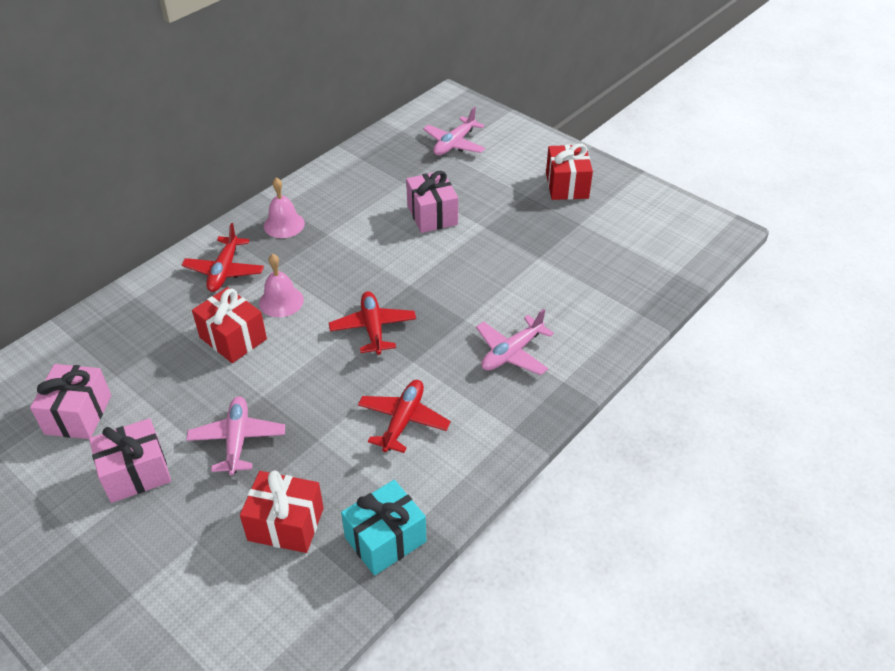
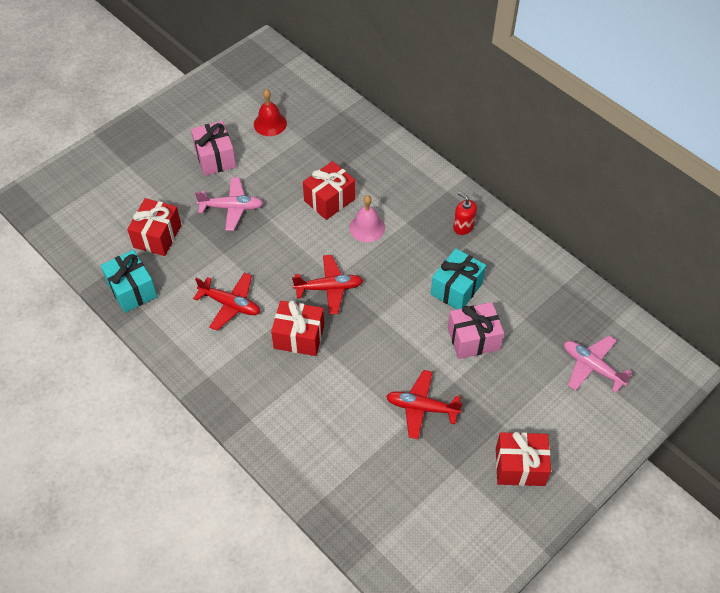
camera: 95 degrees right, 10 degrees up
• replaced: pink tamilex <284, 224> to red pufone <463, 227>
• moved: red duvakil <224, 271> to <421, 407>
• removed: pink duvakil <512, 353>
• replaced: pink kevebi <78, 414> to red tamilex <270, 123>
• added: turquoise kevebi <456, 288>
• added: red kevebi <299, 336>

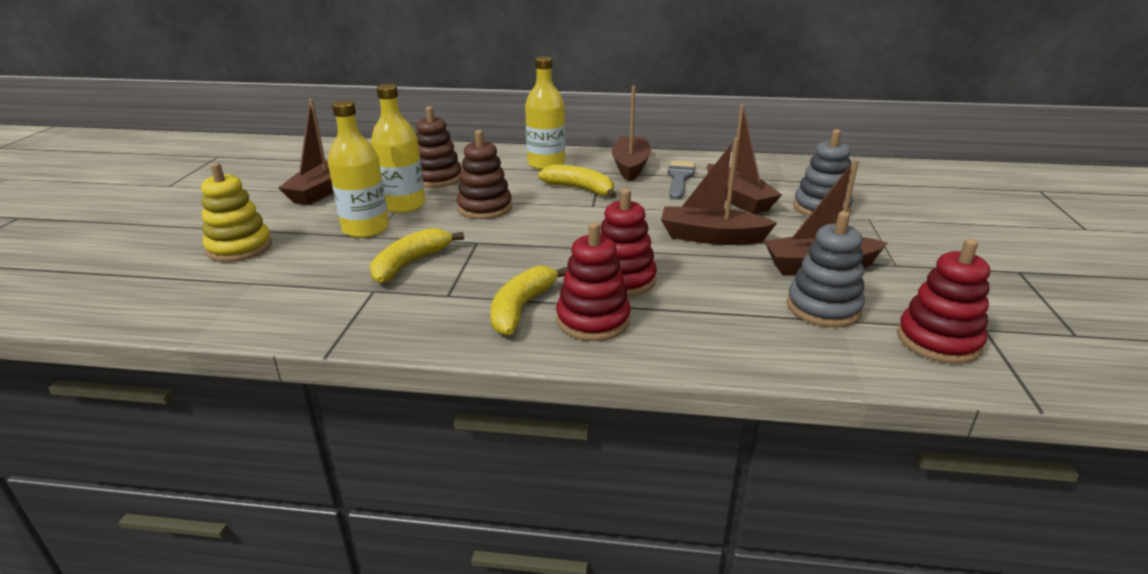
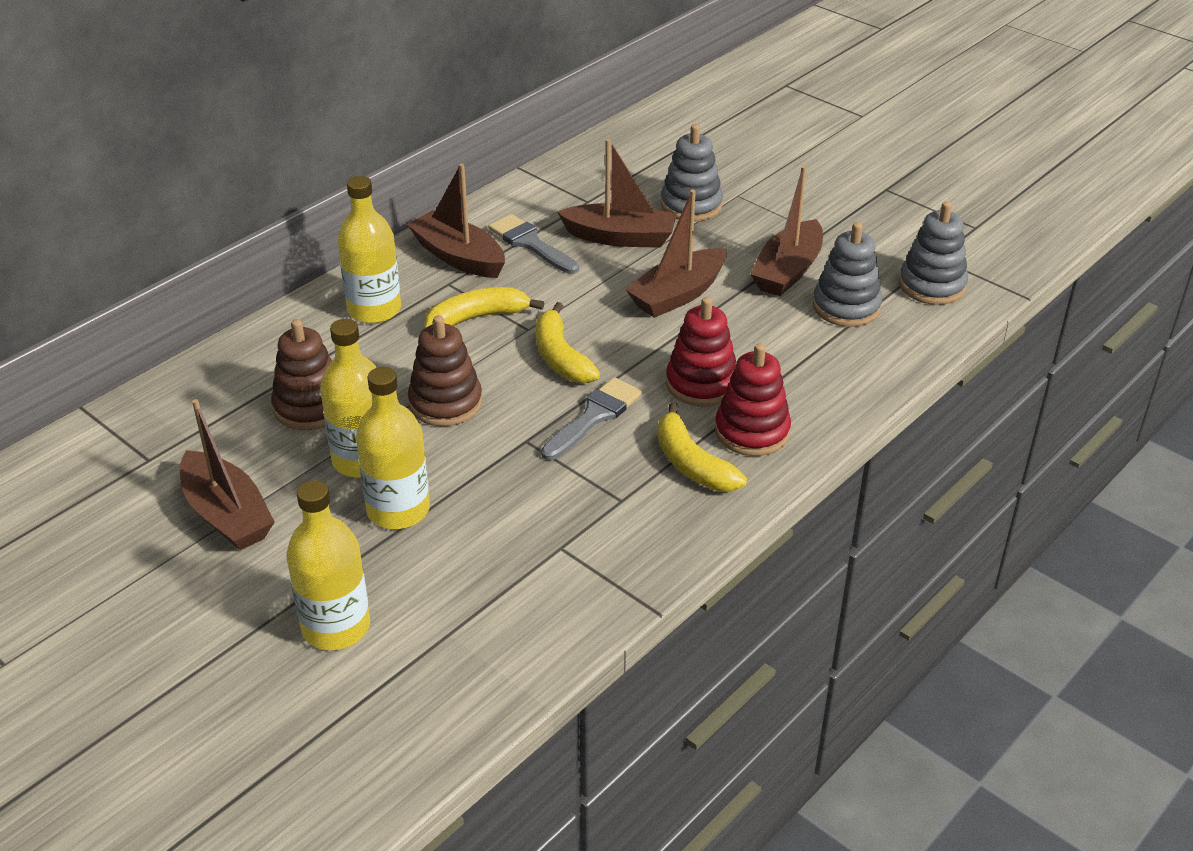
camera: 55 degrees left, 10 degrees up
• replaced: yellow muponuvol <239, 248> to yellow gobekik <336, 627>
• moved: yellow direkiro <410, 263> to <561, 357>
• recoloured: red muponuvol <938, 341> to grey muponuvol <932, 285>
• added: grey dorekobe <594, 416>

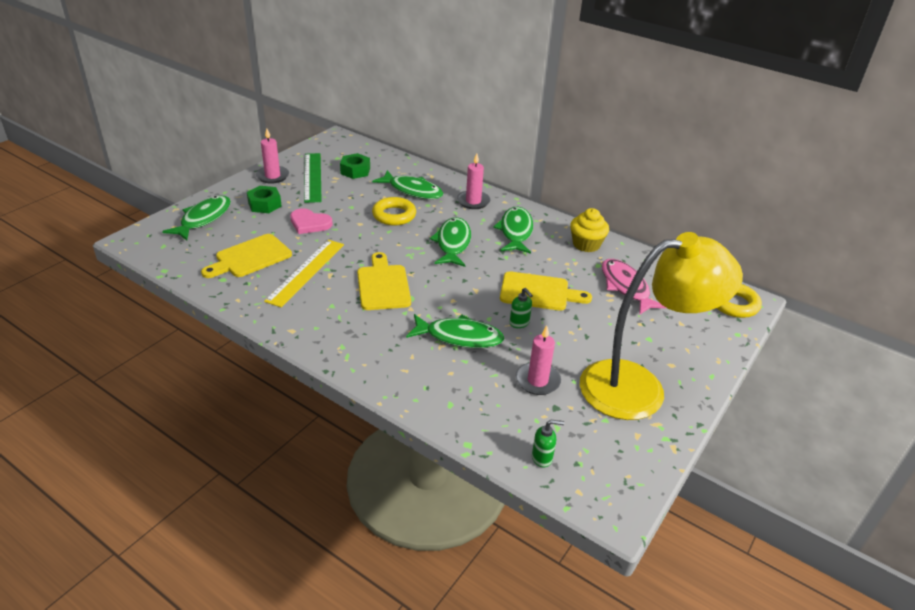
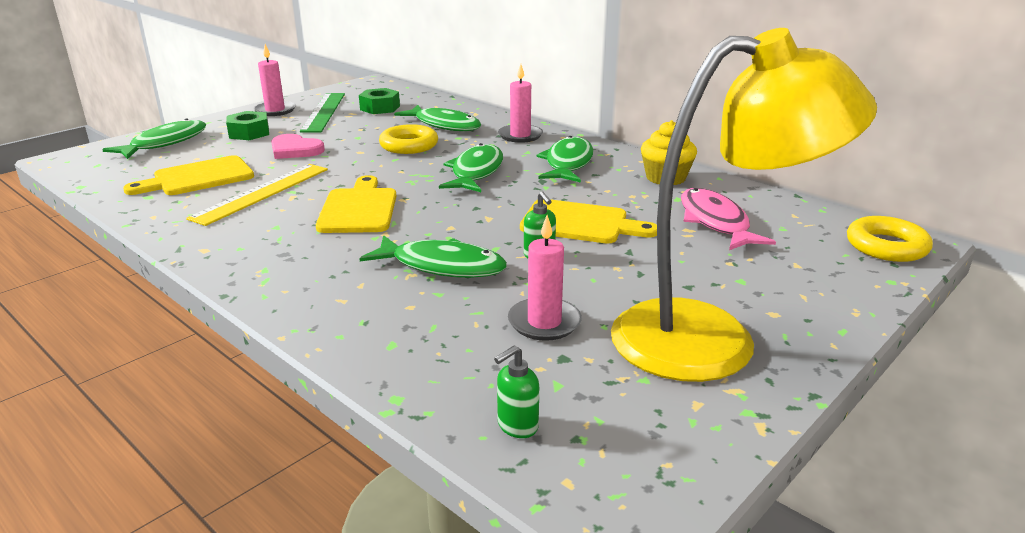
camera: 10 degrees right, 10 degrees down
• turned: green pufone <542, 458> = <517, 426> 135 degrees clockwise

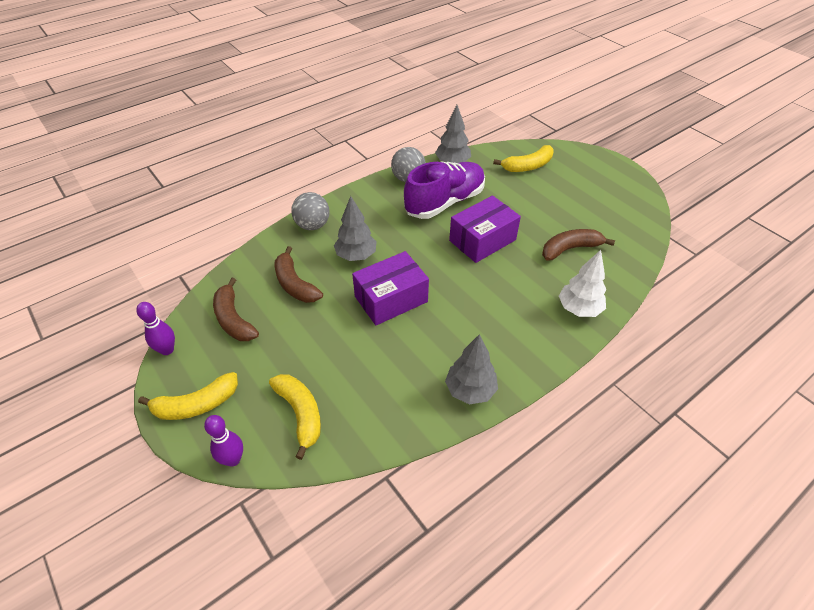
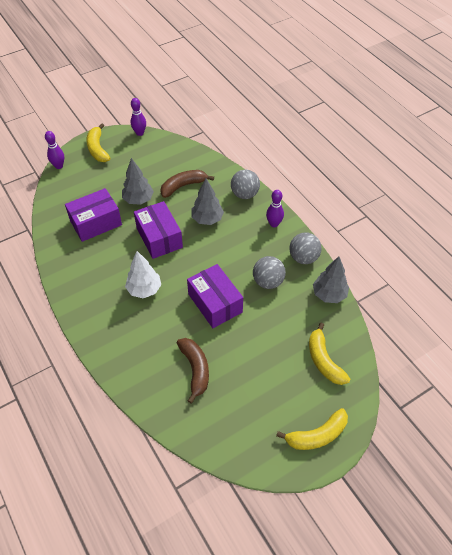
camera: 95 degrees right, 5 degrees up
• replaced: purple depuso <444, 202> to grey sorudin <268, 282>
• moved: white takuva <579, 309> to <144, 289>
• removed: brown direkiro <233, 319>
• moved: grey takuva <470, 390> to <138, 200>
• moved: yellow direkiro <300, 414> to <317, 435>
• added: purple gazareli <96, 223>
• added: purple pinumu <274, 224>

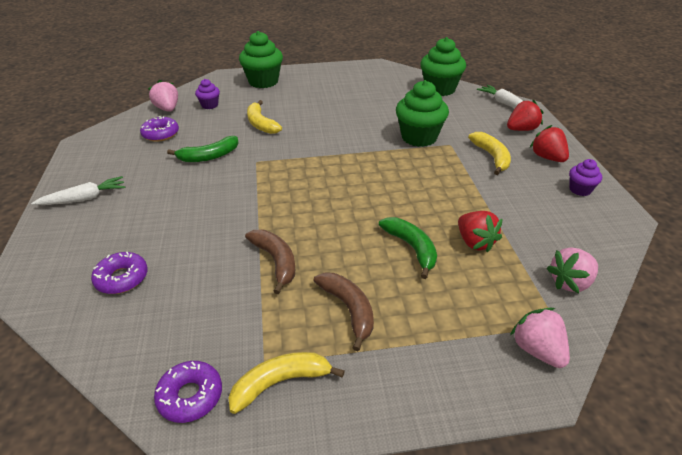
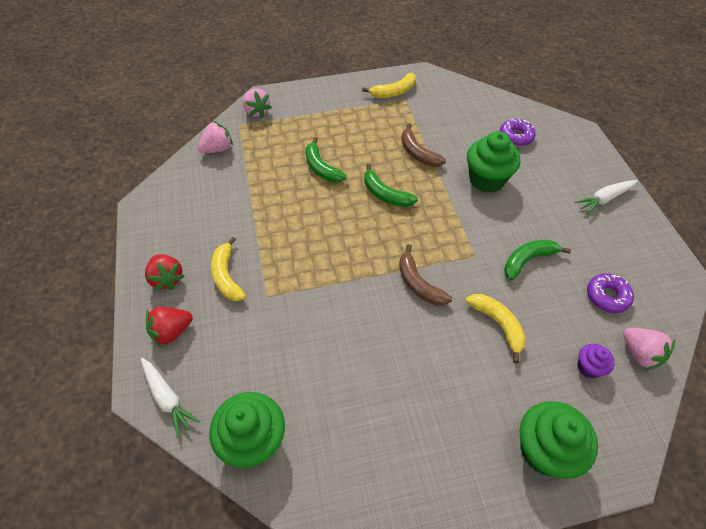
camera: 175 degrees right, 15 degrees up
• moved: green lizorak <419, 137> to <486, 180>
• removed: purple lizorak <580, 190>
• removed: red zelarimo <475, 242>
• moved: brown direkiro <349, 309> to <418, 284>
• removed: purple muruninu <190, 396>
• added: green direkiro <385, 194>

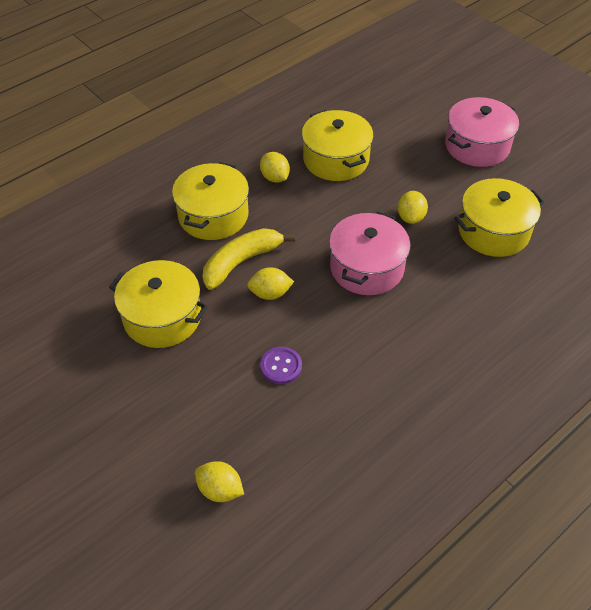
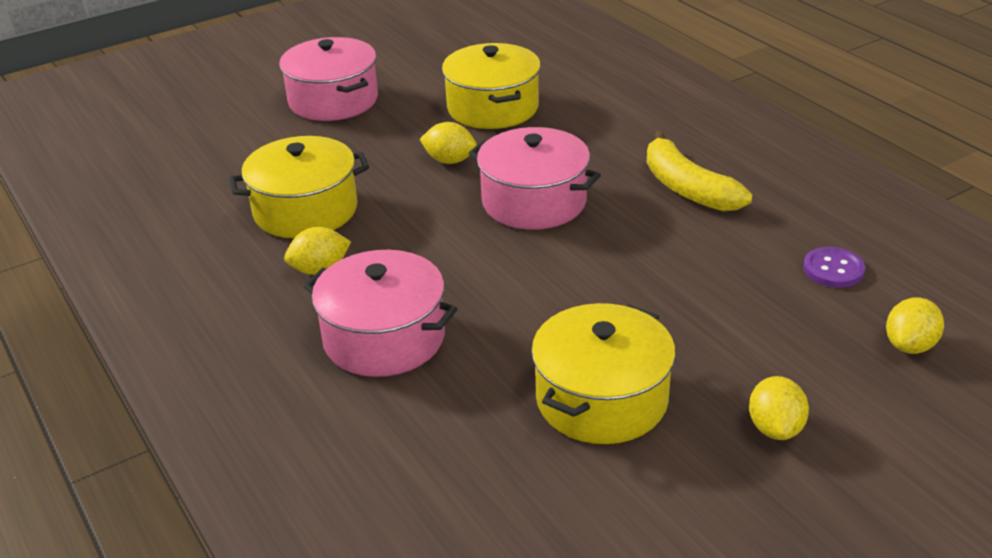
camera: 80 degrees left, 15 degrees down
• recoloured: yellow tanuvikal <213, 215> to pink tanuvikal <384, 338>
• moved: yellow direkiro <241, 262> to <687, 188>
• moved: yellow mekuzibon <270, 293> to <775, 428>
• moved: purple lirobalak <281, 366> to <833, 269>

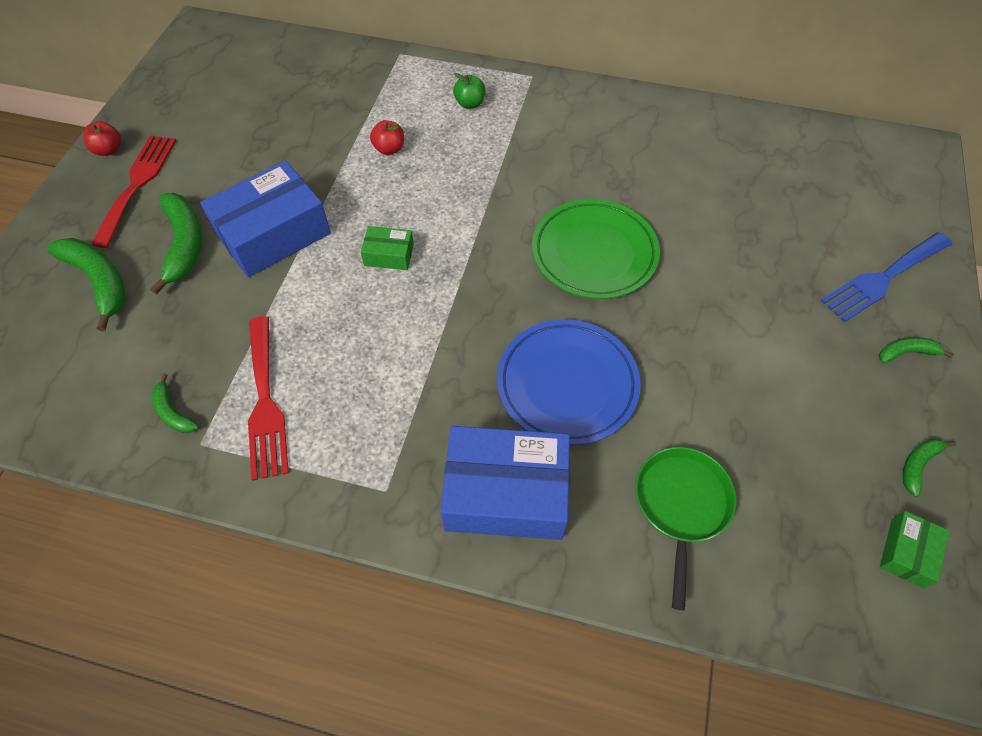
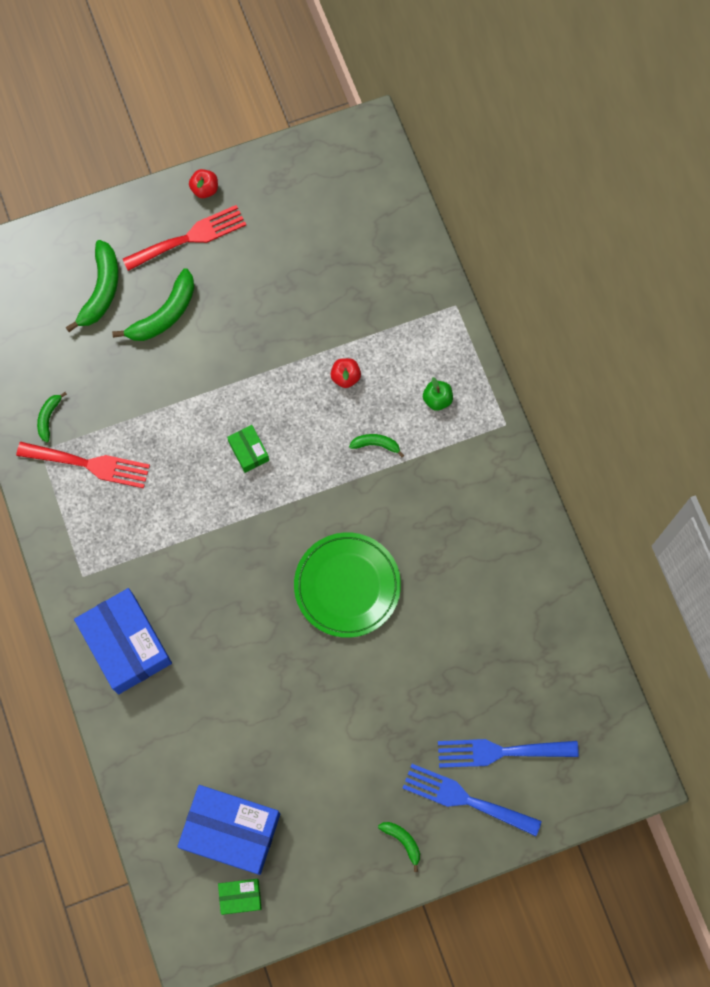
camera: 55 degrees right, 15 degrees up
• moved: blue gazareli <273, 233> to <231, 831>
• turned: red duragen <265, 403> = <90, 464> 120 degrees counterclockwise
• removed: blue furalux <567, 384>
• moved: green direkiro <918, 465> to <376, 444>
• removed: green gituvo <681, 505>
• added: blue duragen <500, 752>

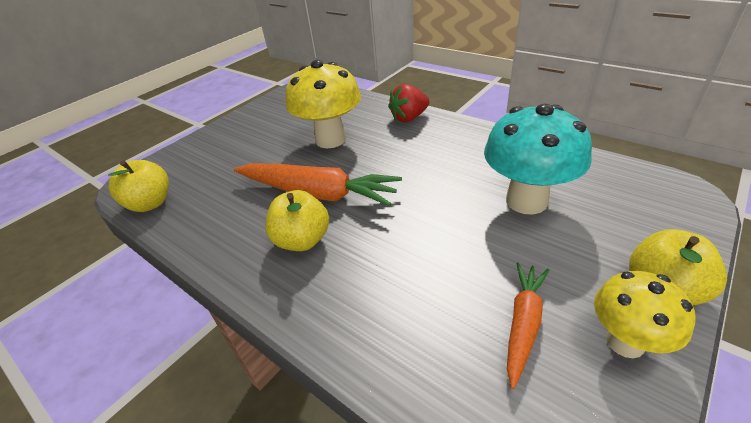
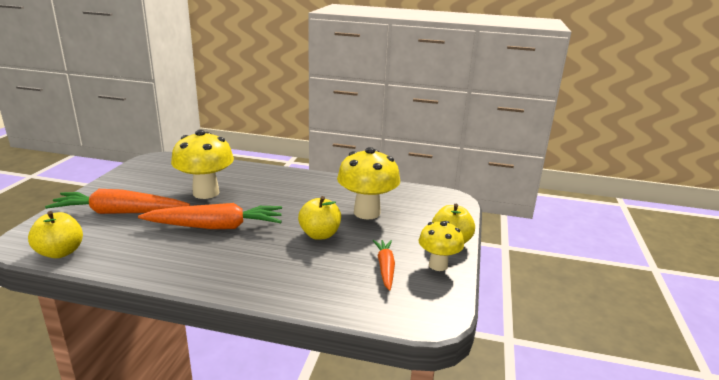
camera: 30 degrees left, 15 degrees down
• removed: red zelarimo <409, 118>
• recoloured: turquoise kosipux <526, 201> to yellow kosipux <367, 212>
• moved: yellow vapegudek <302, 240> to <320, 234>
• added: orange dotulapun <119, 212>

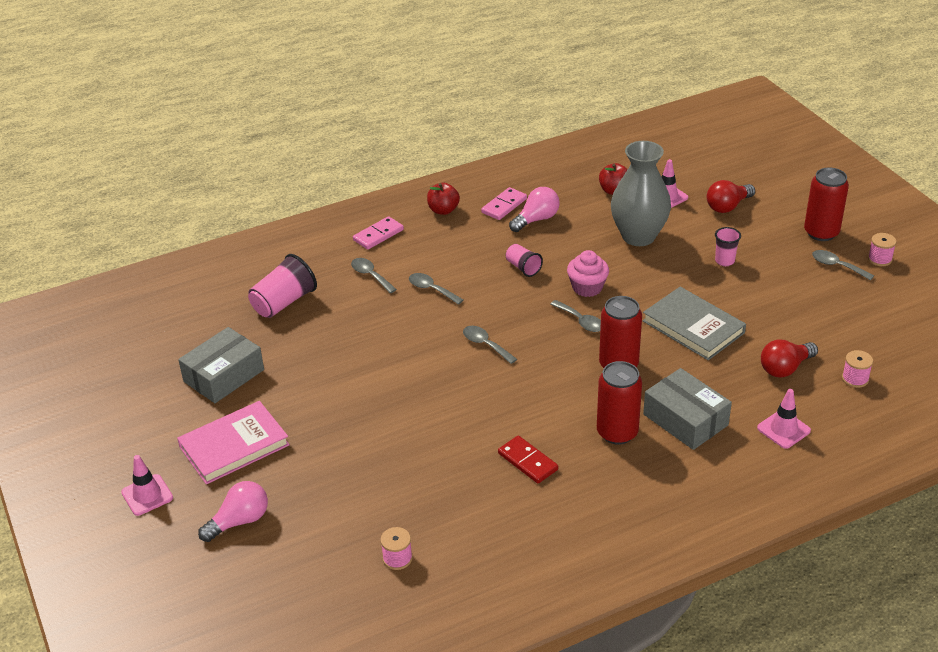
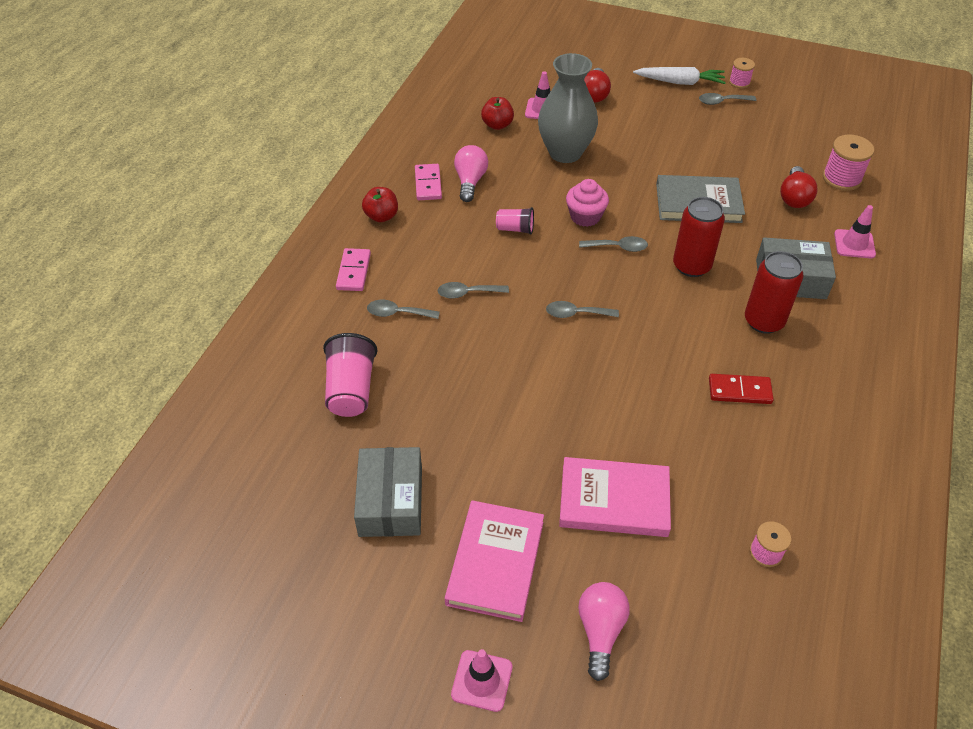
camera: 45 degrees left, 10 degrees up
• replaced: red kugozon <821, 232> to white dotulapun <680, 82>
• removed: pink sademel <724, 261>
• resized: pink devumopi <855, 379> = <841, 178> x1.64
• added: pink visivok <614, 500>

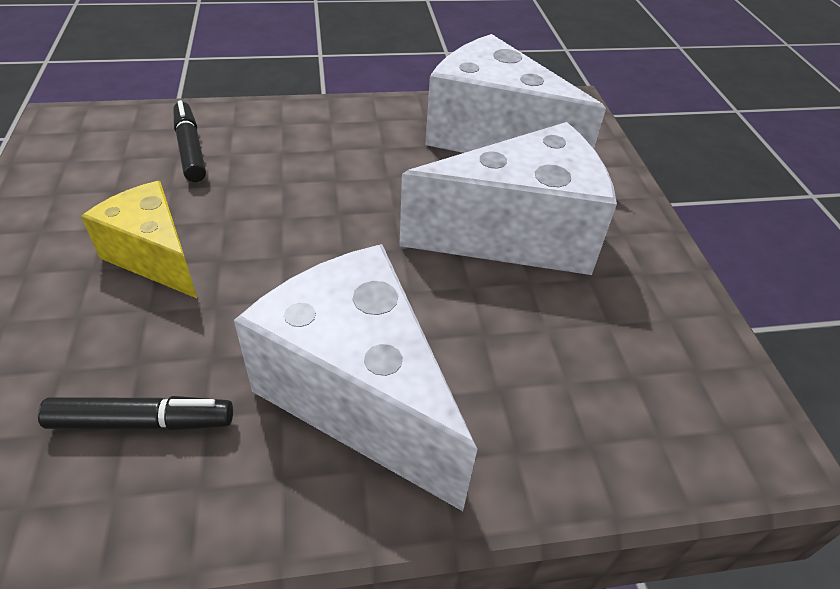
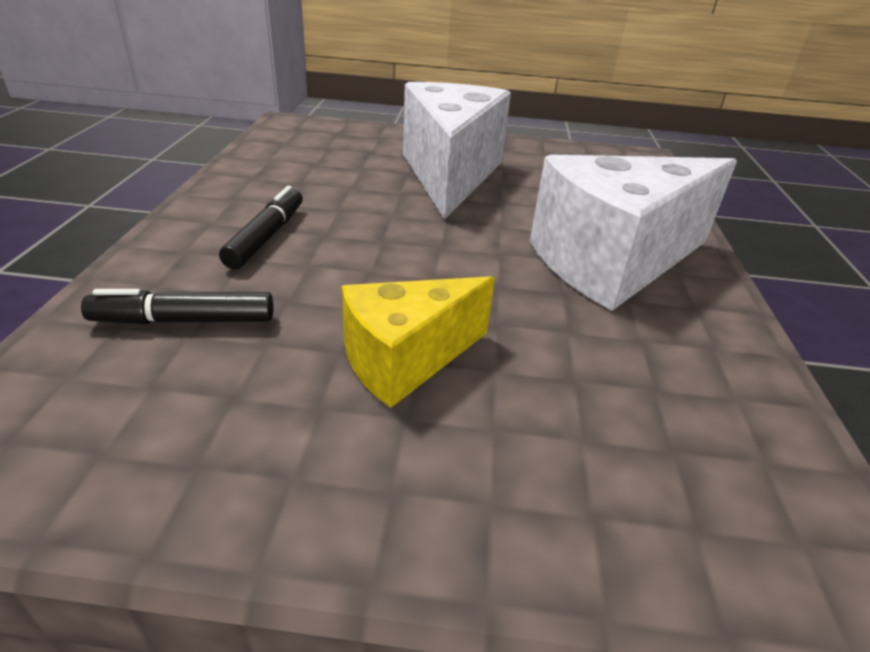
camera: 75 degrees left, 10 degrees down
• removed: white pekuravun <493, 138>
• moved: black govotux <142, 422> to <266, 236>

